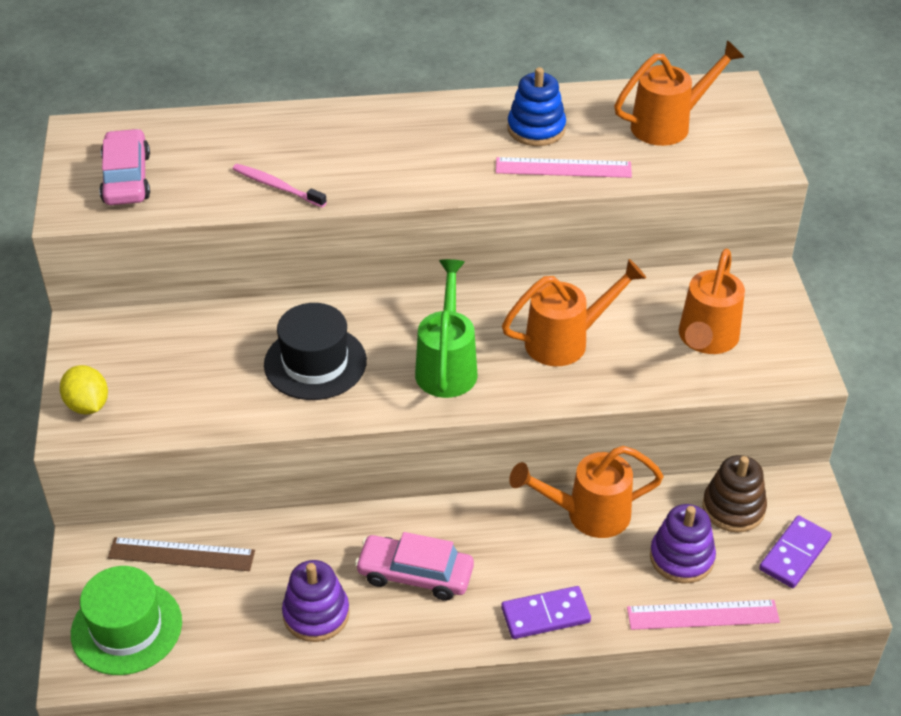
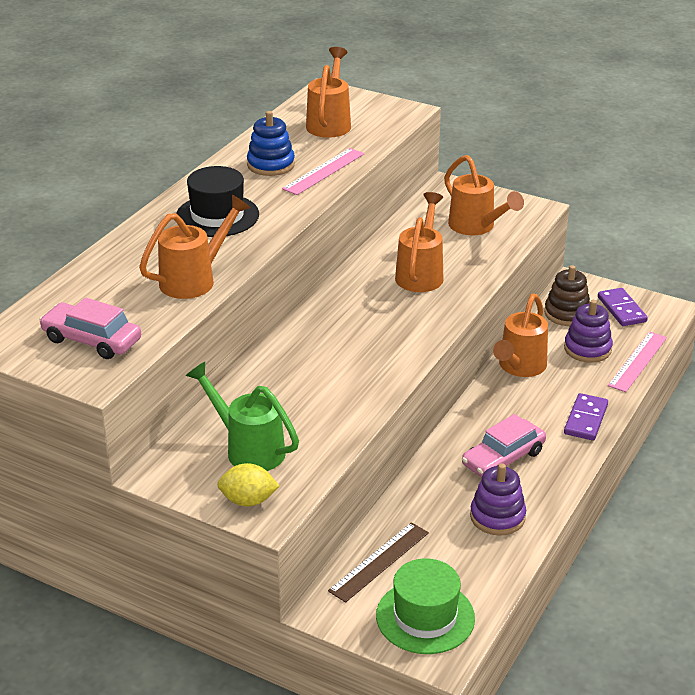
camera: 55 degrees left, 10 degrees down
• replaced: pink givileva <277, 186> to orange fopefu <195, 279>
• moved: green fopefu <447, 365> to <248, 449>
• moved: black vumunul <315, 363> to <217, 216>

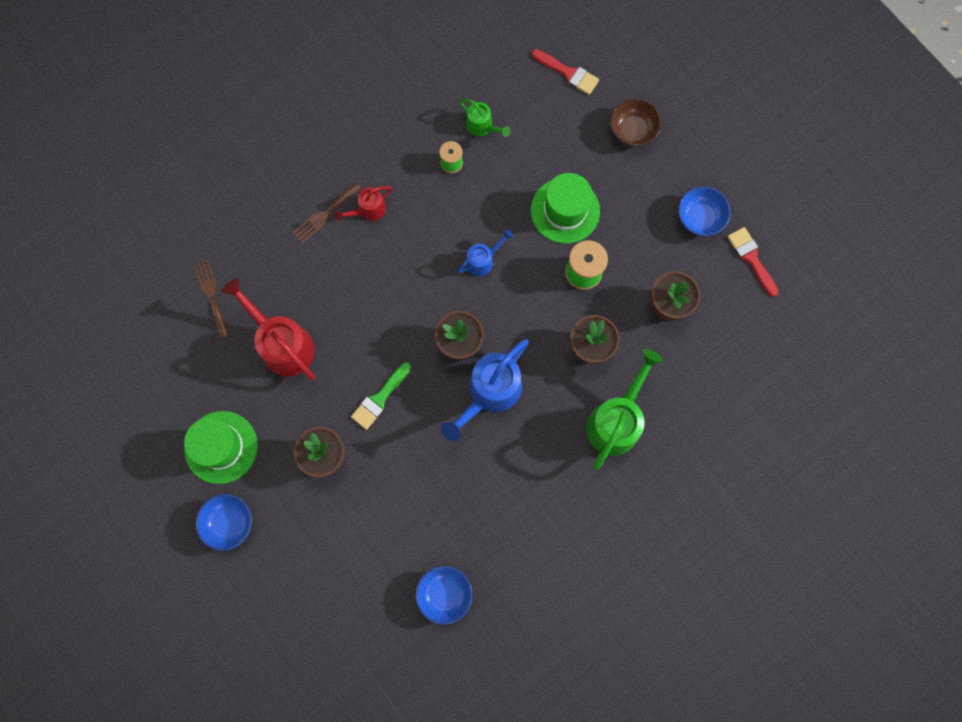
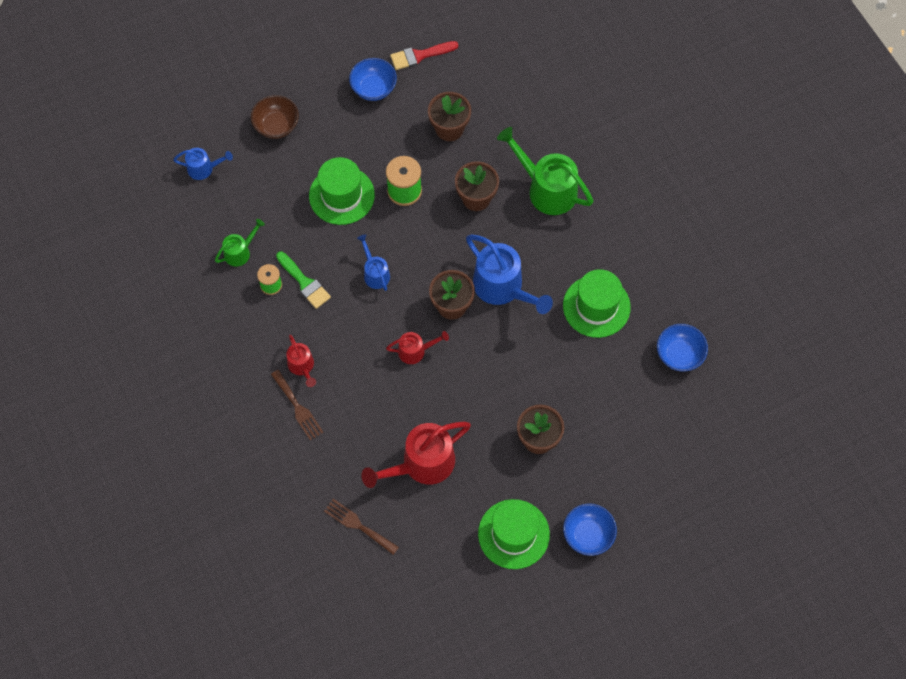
camera: 80 degrees left, 10 degrees down
• replaced: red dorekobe <568, 73> to blue fopefu <204, 168>
• turned: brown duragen <211, 295> = <358, 525> 45 degrees clockwise
• moved: green dorekobe <380, 398> to <304, 282>
• added: green vumunul <596, 306>
• added: red fopefu <416, 351>

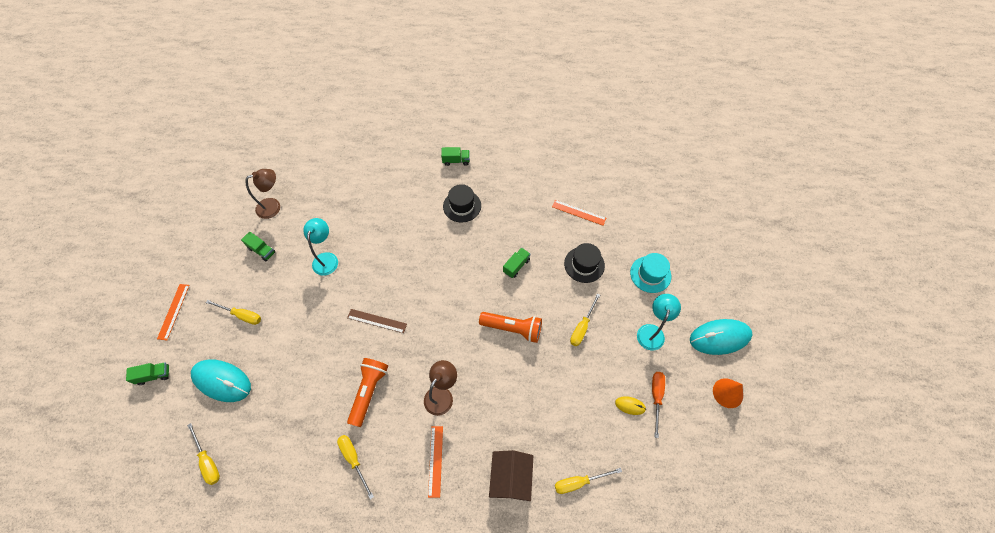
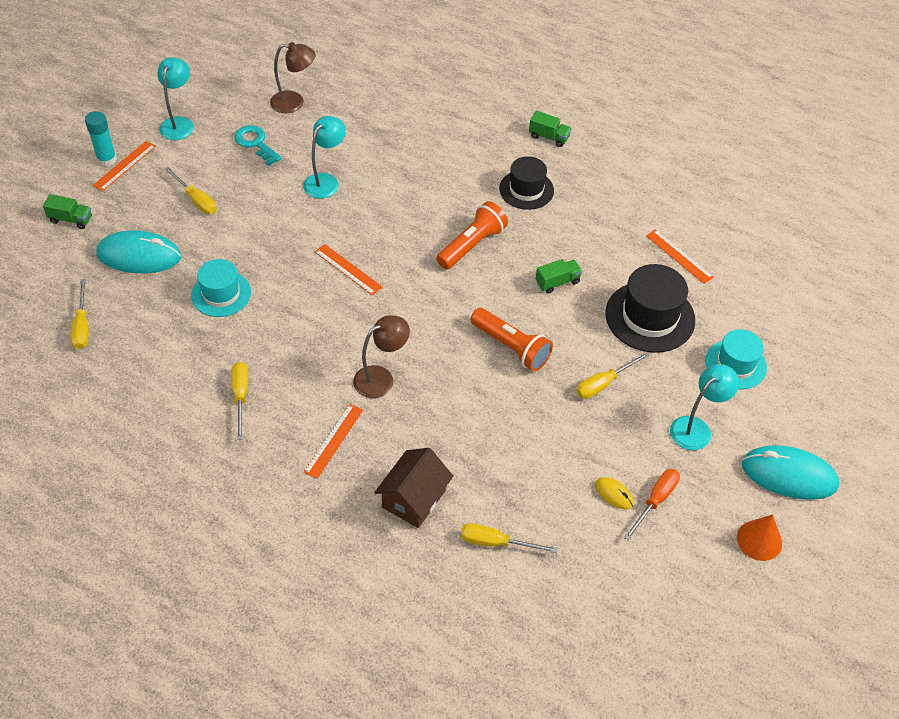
camera: 25 degrees right, 10 degrees down
• replaced: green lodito <262, 250> to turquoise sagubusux <255, 143>
• resized: black vumunul <584, 264> = <650, 317> x1.51
• recoloured: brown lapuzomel <377, 321> to orange lapuzomel <348, 269>
• moved: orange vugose <369, 391> to <472, 245>
• turned: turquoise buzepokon <222, 381> = <139, 256> 45 degrees counterclockwise
• added: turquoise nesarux <179, 123>
• added: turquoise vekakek <107, 159>
• added: turquoise vumunul <221, 294>

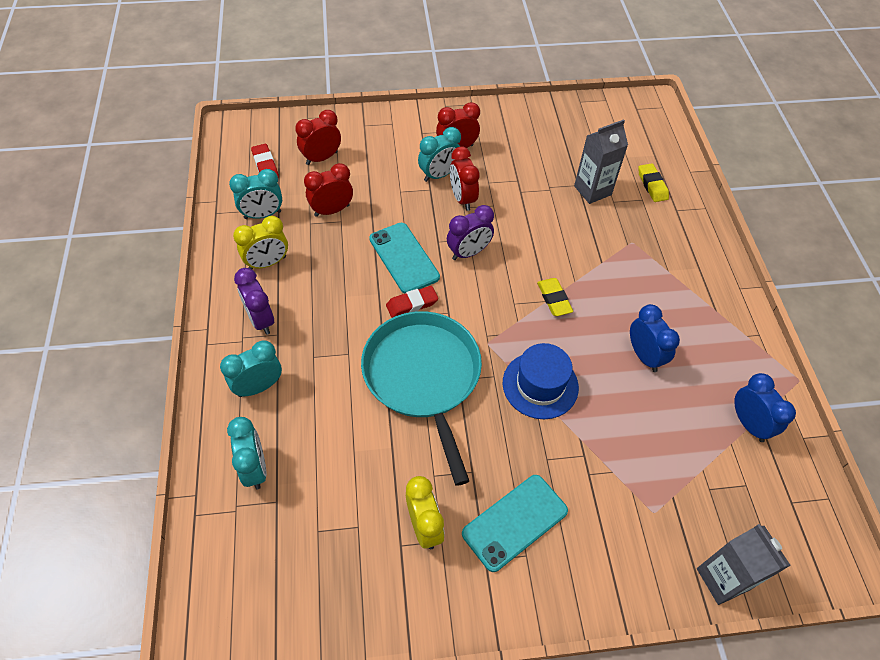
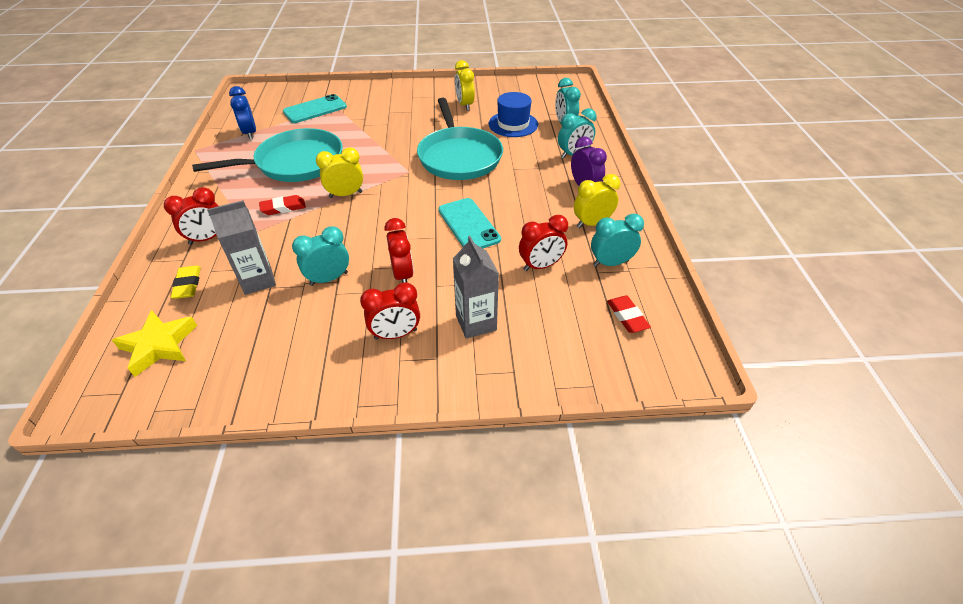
camera: 175 degrees left, 10 degrees down
• moved: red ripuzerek <321, 158> to <207, 238>
• moved: turquoise ripuzerek <439, 175> to <329, 279>
• removed: purple ripuzerek <468, 252>
• replaced: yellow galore <554, 299> to yellow ripuzerek <346, 195>
• moved: red galore <412, 304> to <283, 208>
• replaced: blue ripuzerek <644, 356> to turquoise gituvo <295, 163>
• moved: blue vumunul <540, 385> to <513, 124>
• moved: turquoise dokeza <515, 522> to <315, 109>
• moved: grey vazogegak <722, 579> to <476, 323>
• added: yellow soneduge <159, 345>

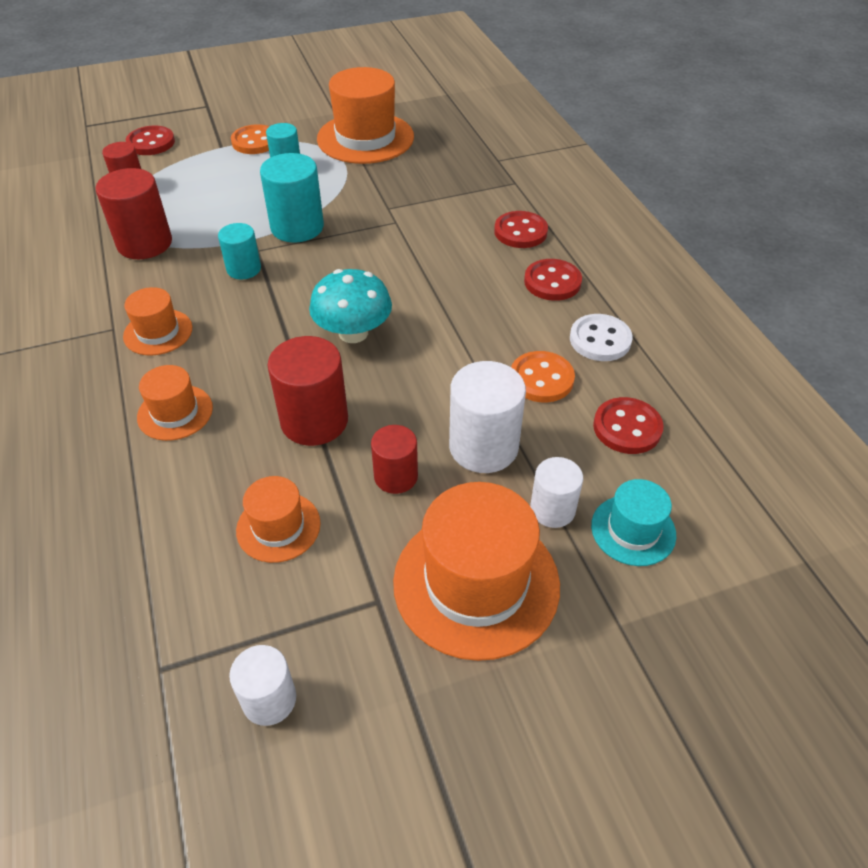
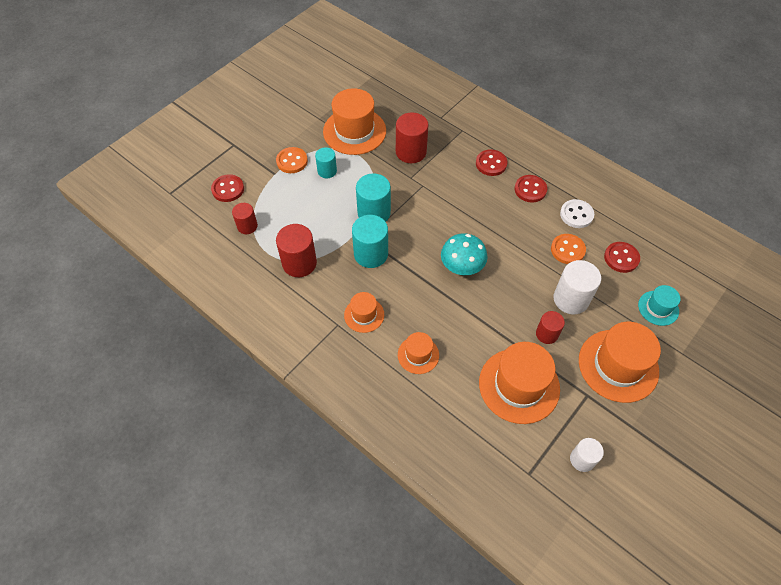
camera: 30 degrees left, 10 degrees up
• resized: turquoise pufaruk <244, 269> = <371, 254> x1.64
• moved: red pufaruk <314, 421> to <411, 152>
• removed: white pufaruk <552, 509>
• resized: orange vumunul <278, 527> = <519, 385> x1.88

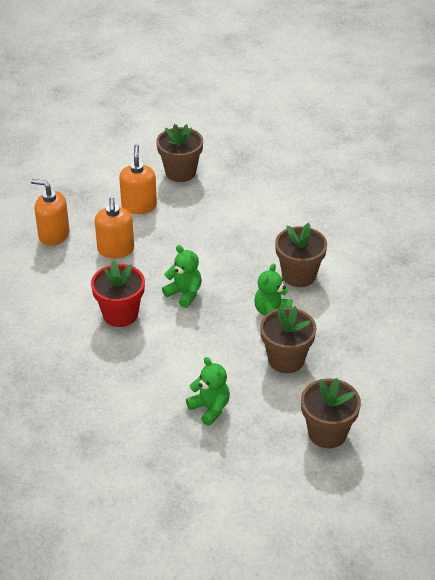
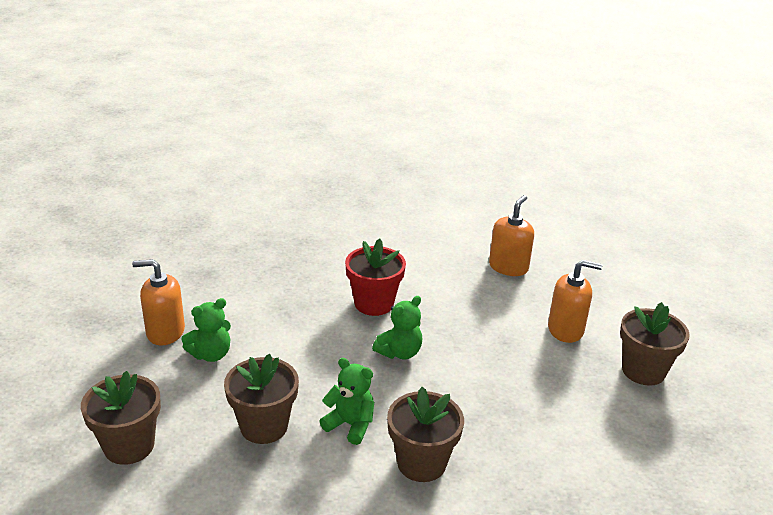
camera: 95 degrees right, 10 degrees down
• moved: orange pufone <115, 249> to <165, 332>

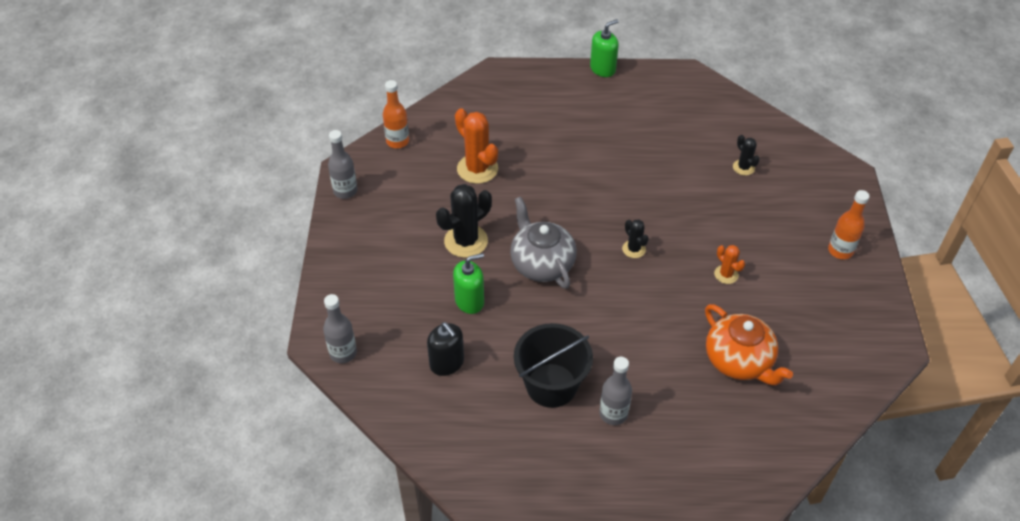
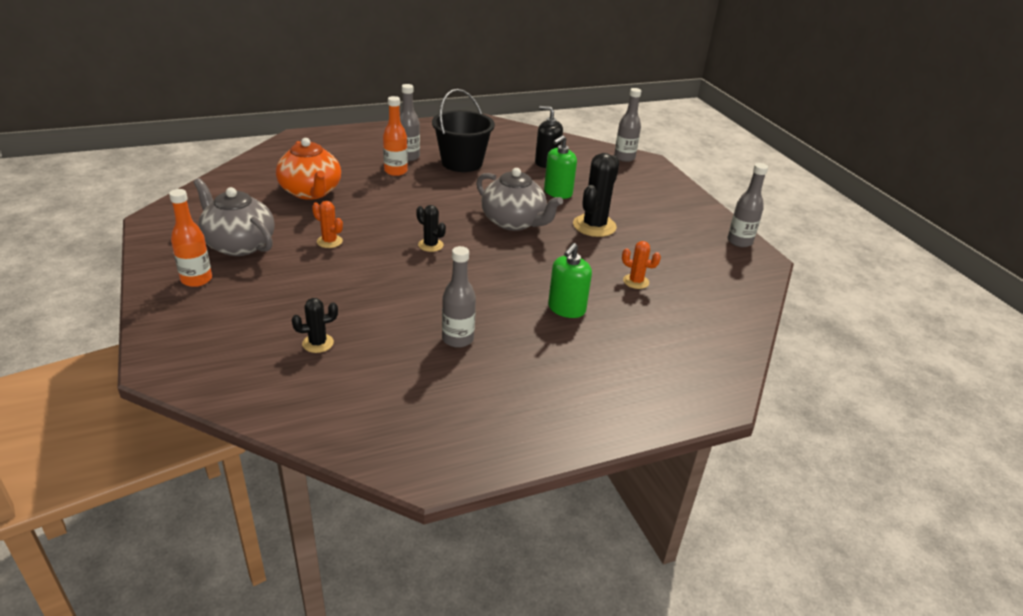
camera: 155 degrees right, 15 degrees down
• moved: green pufone <602, 69> to <566, 309>
• moved: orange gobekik <397, 141> to <395, 171>
• resized: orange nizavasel <477, 169> = <636, 281> x0.54
• turned: black nizavasel <743, 167> = <318, 343> 60 degrees counterclockwise
• turned: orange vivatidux <739, 361> = <311, 192> 150 degrees counterclockwise
• added: grey vivatidux <239, 244>
• added: grey gobekik <457, 339>

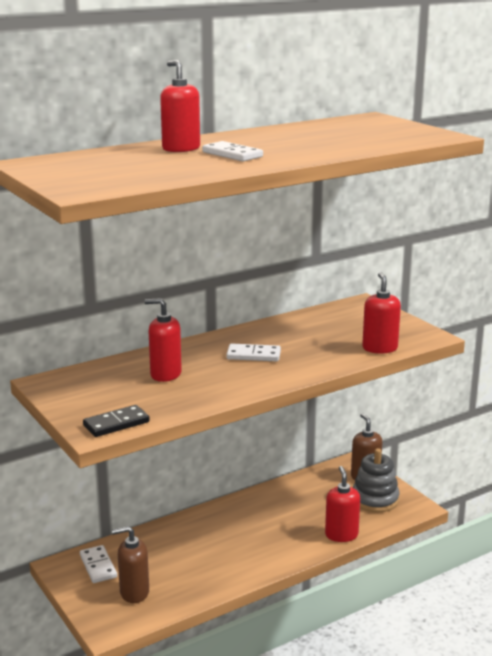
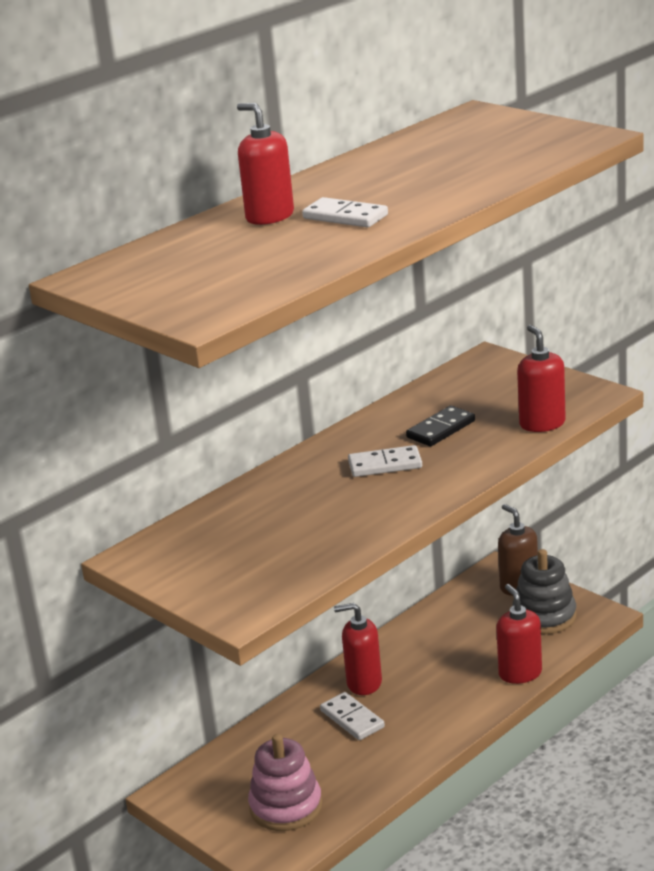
camera: 10 degrees left, 5 degrees up
• moved: red pufone <165, 374> to <364, 683>
• moved: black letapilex <116, 424> to <441, 429>
• replaced: brown pufone <134, 592> to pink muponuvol <286, 807>
• moved: white letapilex <98, 566> to <352, 719>

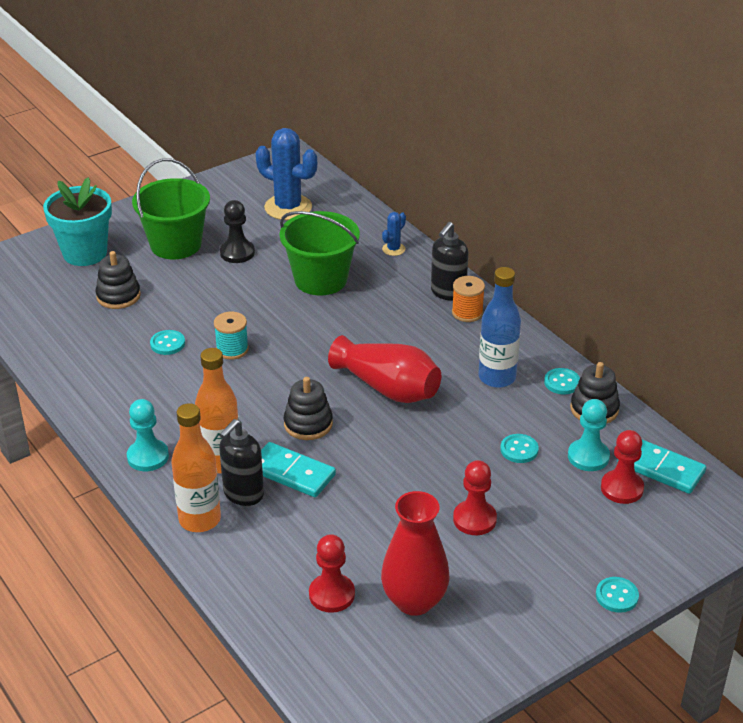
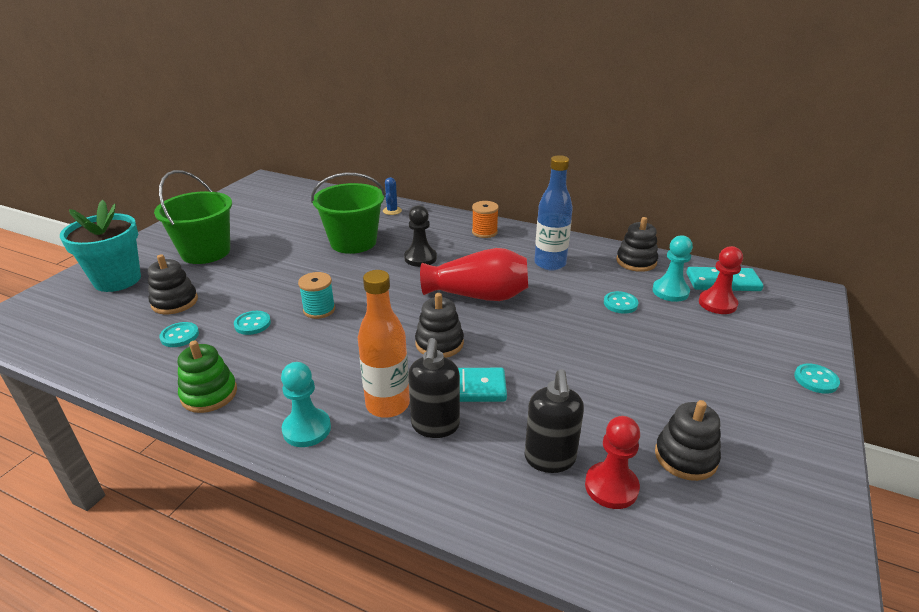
camera: 30 degrees left, 5 degrees down
• removed: blue nizavasel <288, 207>
• moved: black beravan <237, 253> to <420, 258>
• moved: black pufone <448, 292> to <550, 459>
• moved: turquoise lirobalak <562, 382> to <180, 336>
• removed: orange gobekik <200, 519>
• removed: red beravan <474, 519>
• replaced: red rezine <414, 601> to black muponuvol <685, 457>
• added: green muponuvol <209, 394>

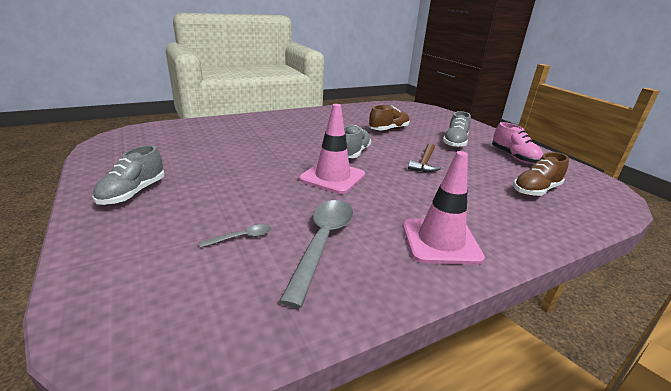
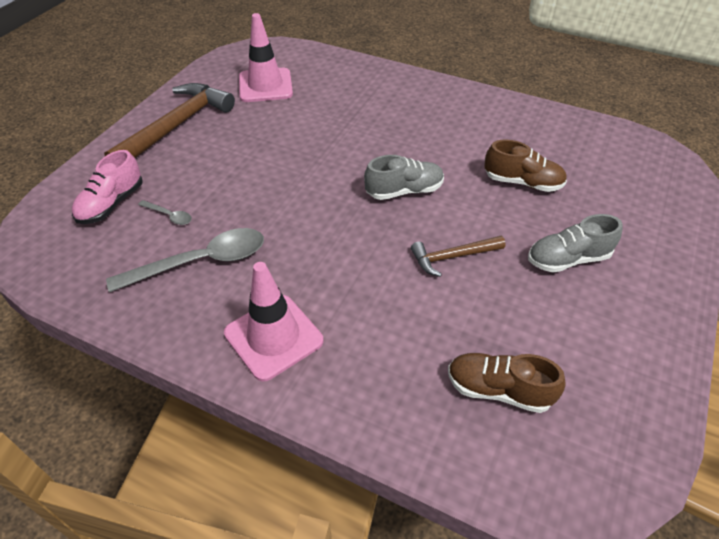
camera: 55 degrees right, 20 degrees up
• moved: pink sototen <332, 177> to <265, 85>
• moved: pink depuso <514, 157> to <111, 204>
• replaced: grey depuso <133, 193> to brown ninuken <177, 126>

